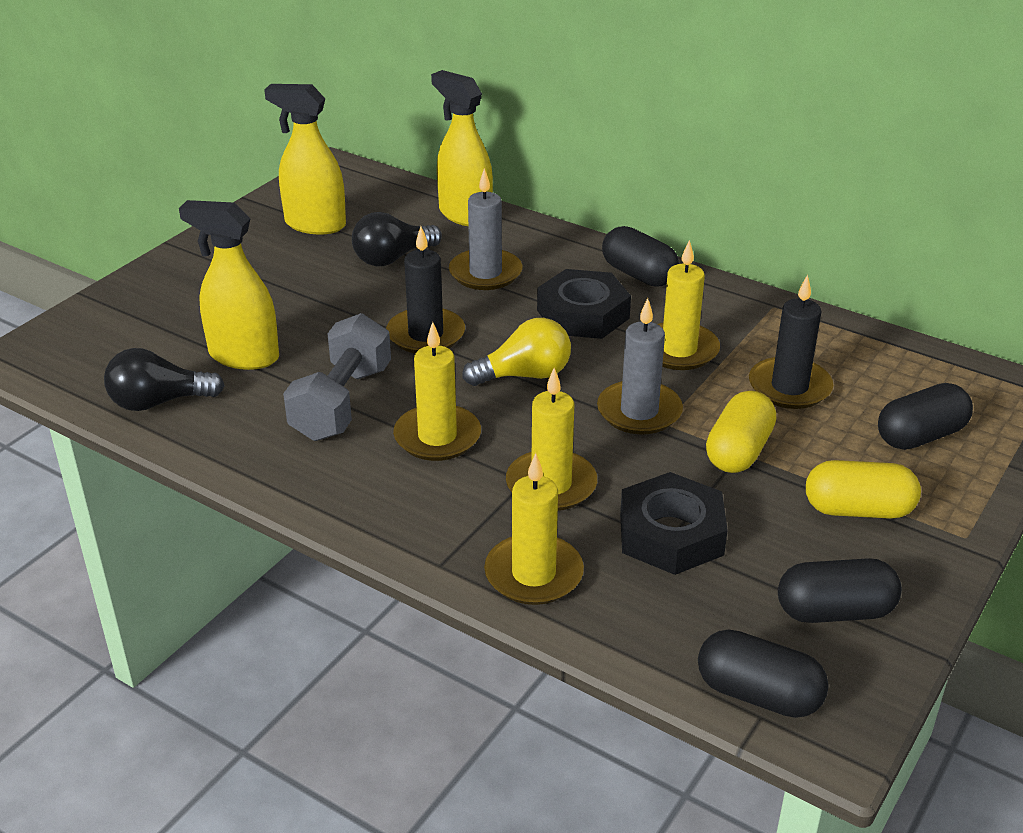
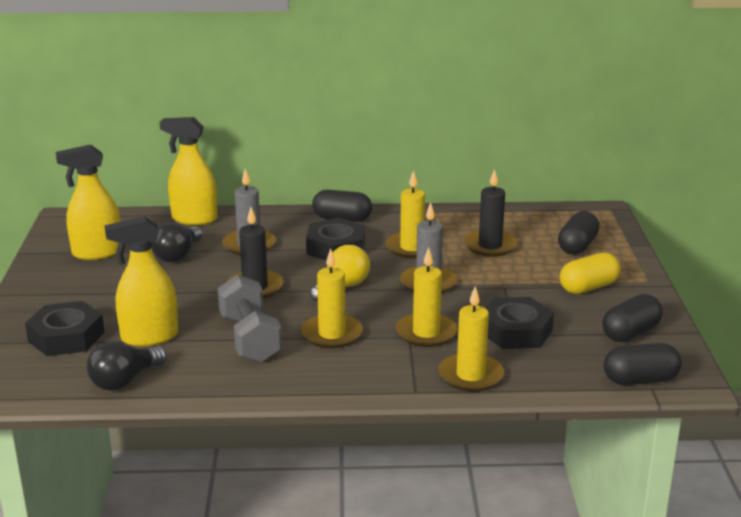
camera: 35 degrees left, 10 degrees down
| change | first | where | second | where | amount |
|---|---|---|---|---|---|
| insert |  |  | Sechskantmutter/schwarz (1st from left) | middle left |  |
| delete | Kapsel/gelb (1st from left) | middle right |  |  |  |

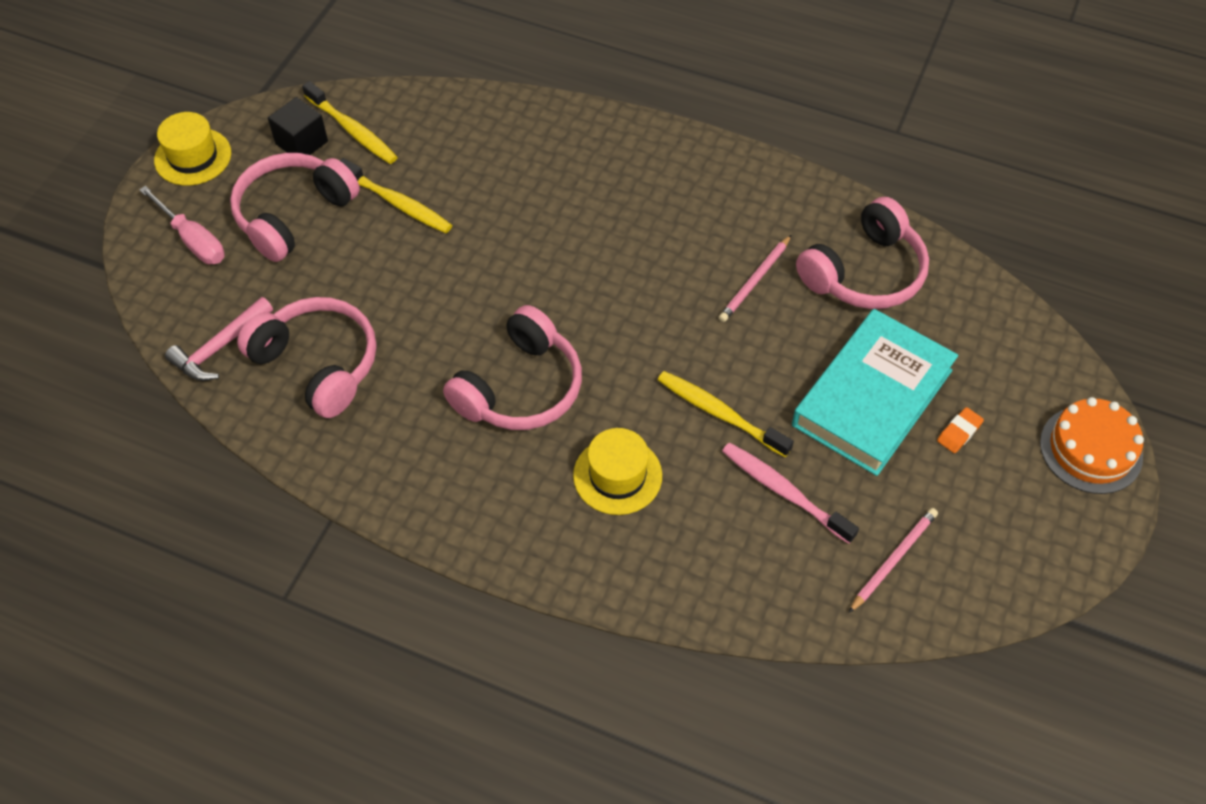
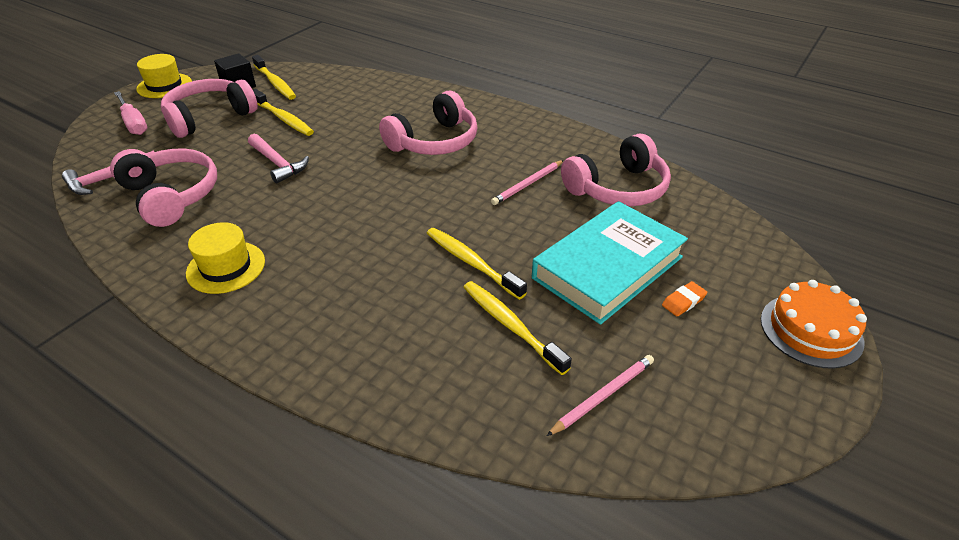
camera: 10 degrees right, 15 degrees down
| change | first | where | second | where | amount |
|---|---|---|---|---|---|
| move | Hut/gelb (2nd from left) | centre |  | middle left |  |
| insert |  |  | Hammer/rosa (2nd from left) | top left |  |
| move | Kopfhörer/rosa (3rd from left) | centre |  | top centre |  |
| recolor | Zahnbürste/rosa | centre | Zahnbürste/gelb (4th from left) | centre |  |

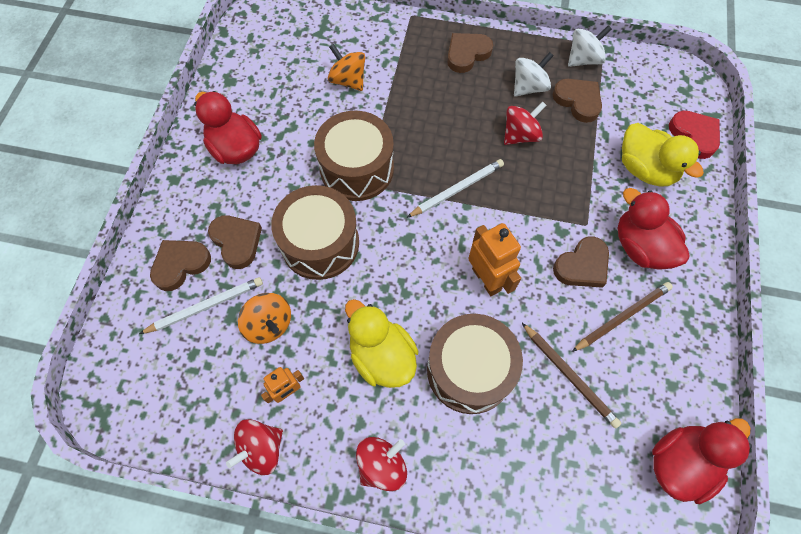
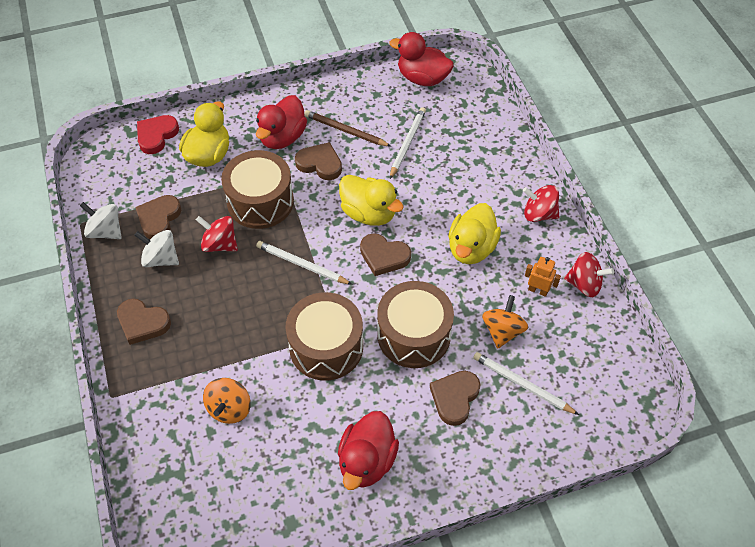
camera: 120 degrees left, 10 degrees down
| change | first | where | second | where | amount |
|---|---|---|---|---|---|
| move | Trommel/braun (3rd from left in the first image) | bottom centre | Trommel/braun (1st from left) | centre |  |
| replace | Roboter/orange (2nd from left) | centre | Ente/gelb (2nd from left) | centre |  |
| move | Herz/braun (1st from left in the first image) | middle left | Herz/braun (4th from left) | centre |  |
| recolor | Bleistift/braun (1st from left) | bottom right | Bleistift/weiß (2nd from left) | top centre |  |

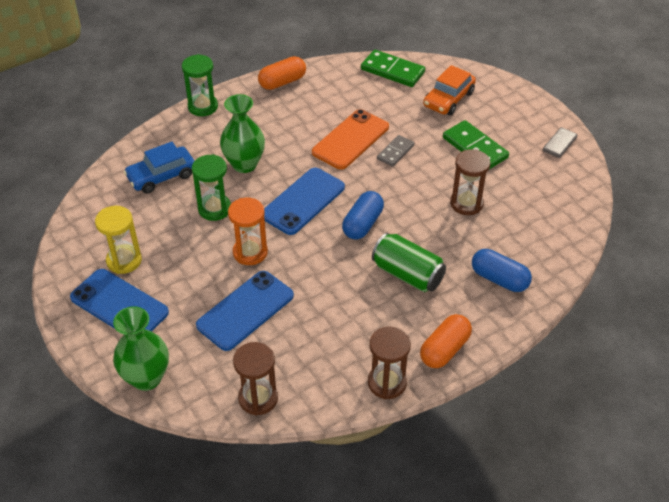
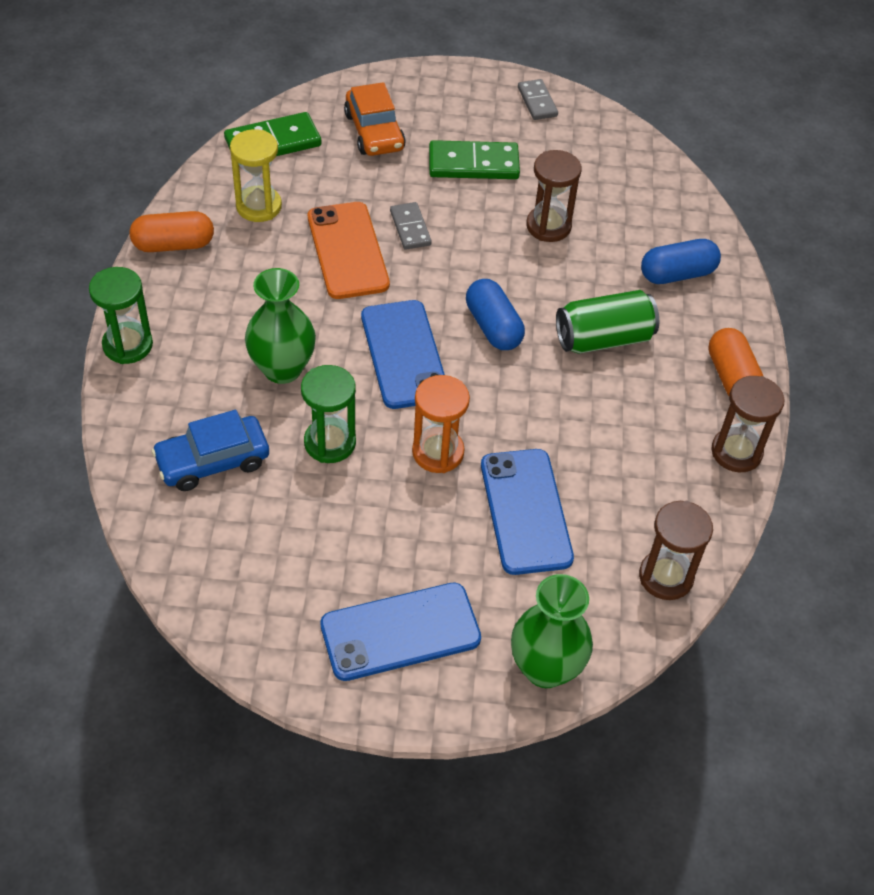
camera: 55 degrees left, 5 degrees up
| change | first | where | second | where | amount |
|---|---|---|---|---|---|
| rotate | Kapsel/orange (1st from left) | top centre |  | top left | 75 degrees clockwise |
| rotate | Auto/blau | middle left |  | middle left | 60 degrees clockwise |
| move | Sanduhr/gelb | middle left |  | top left |  |

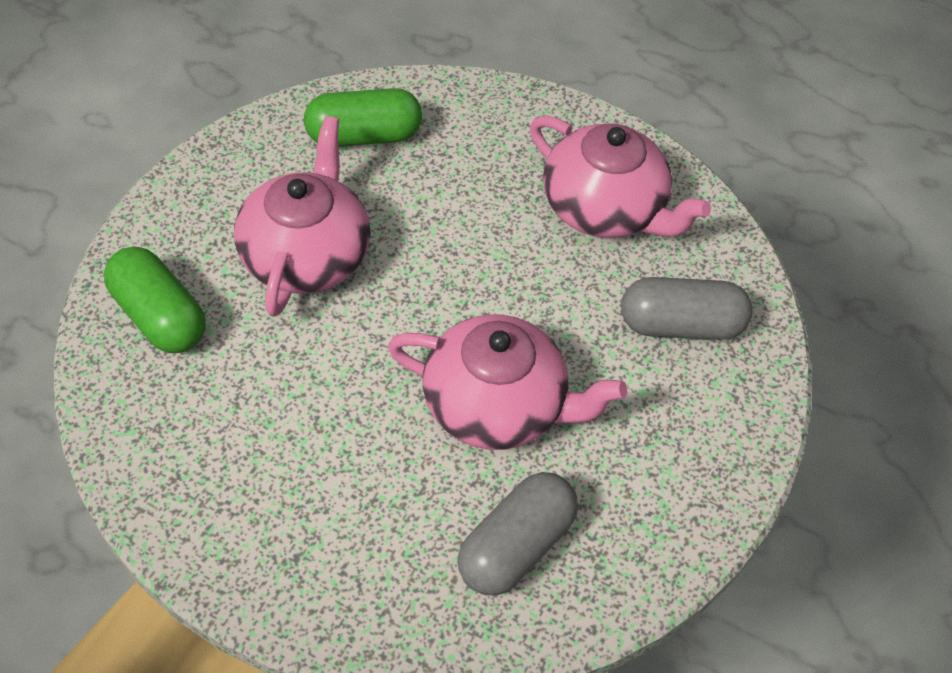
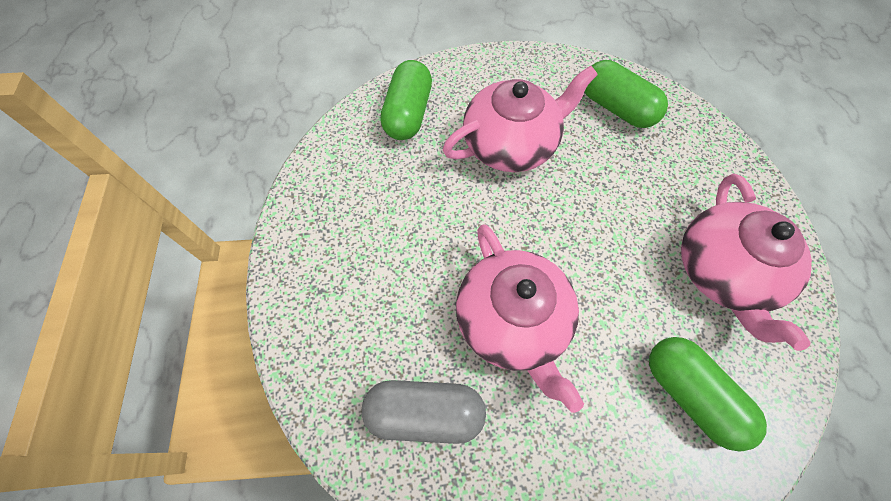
camera: 55 degrees right, 10 degrees up
| change | first | where | second | where | amount |
|---|---|---|---|---|---|
| recolor | Kapsel/grau (2nd from left) | middle right | Kapsel/grün (3rd from left) | bottom right |  |

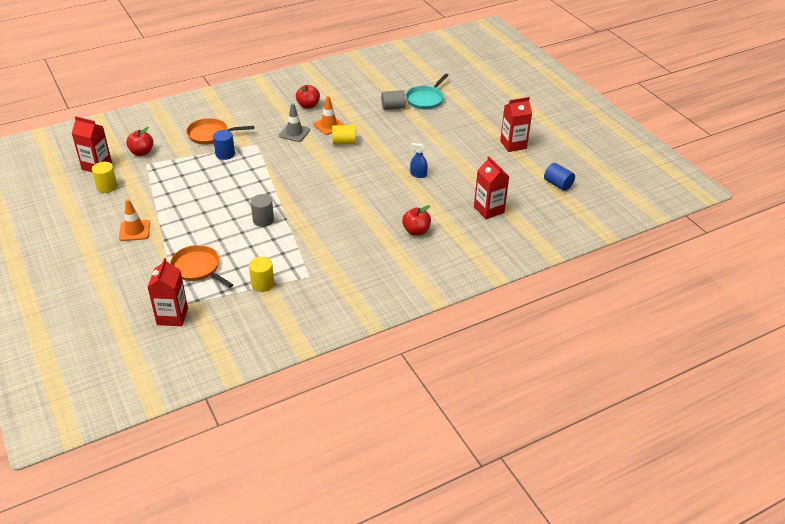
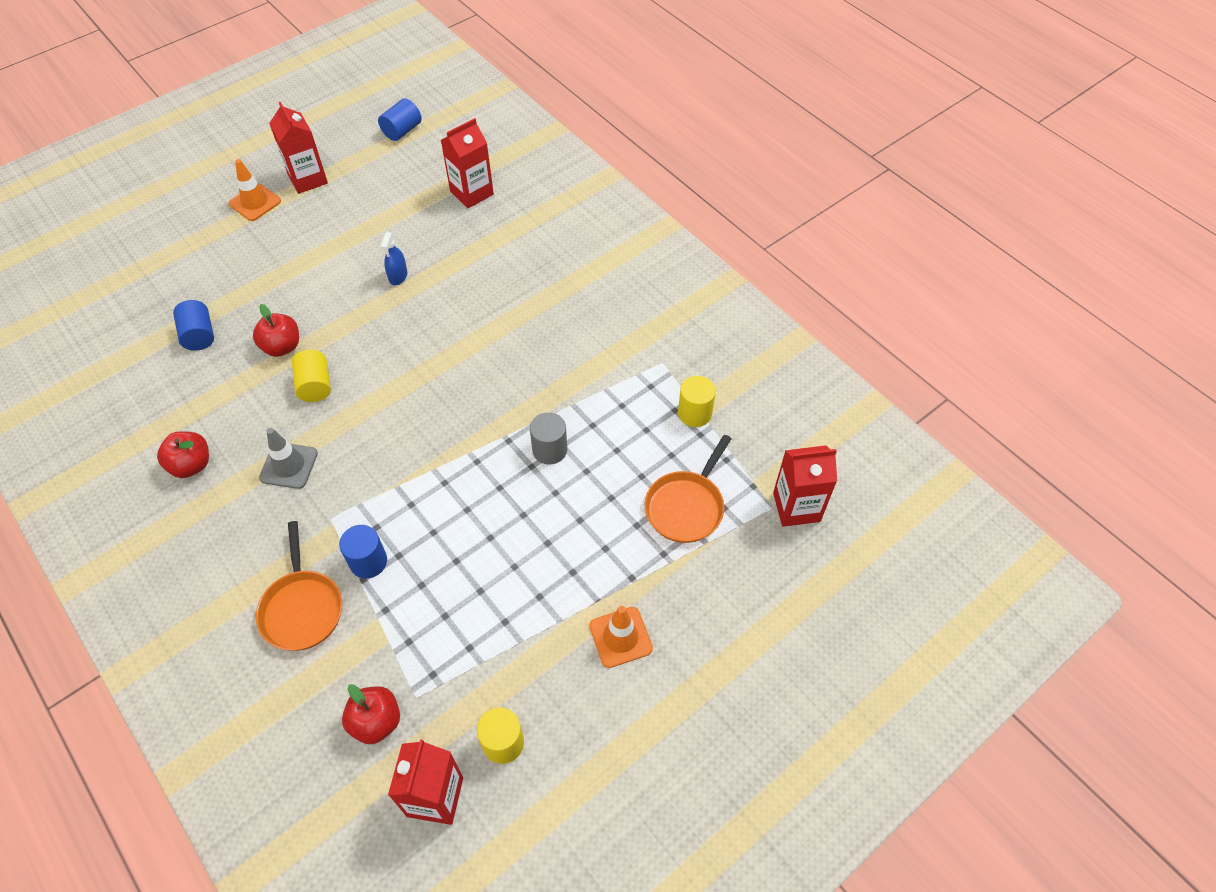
camera: 100 degrees left, 15 degrees up
| change | first | where | second | where | amount |
|---|---|---|---|---|---|
| recolor | Vollzylinder/grau (2nd from left) | top centre | Vollzylinder/blau (1st from left) | middle left |  |
| move | Leitkegel/orange (2nd from left in the first image) | top centre | Leitkegel/orange (1st from left) | top left |  |
| move | Apfel/rot (3rd from left in the first image) | centre | Apfel/rot (2nd from left) | middle left |  |
| delete | Pfanne/türkis | top centre |  |  |  |

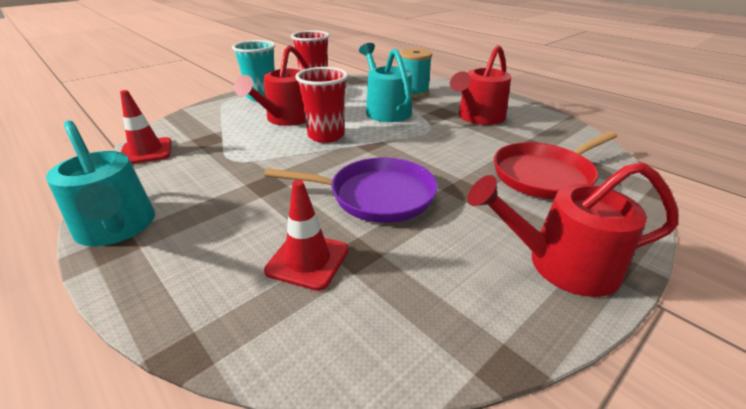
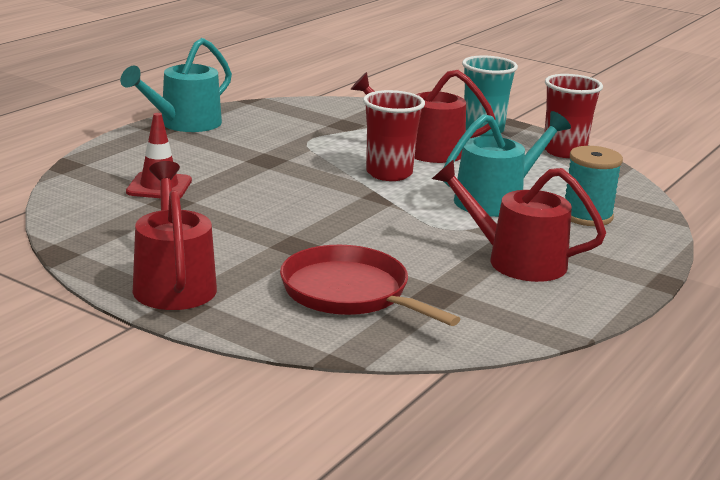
camera: 75 degrees right, 10 degrees down
| change | first | where | second | where | amount |
|---|---|---|---|---|---|
| delete | Leitkegel/rot (1st from left) | top left |  |  |  |
| delete | Pfanne/lila | centre |  |  |  |

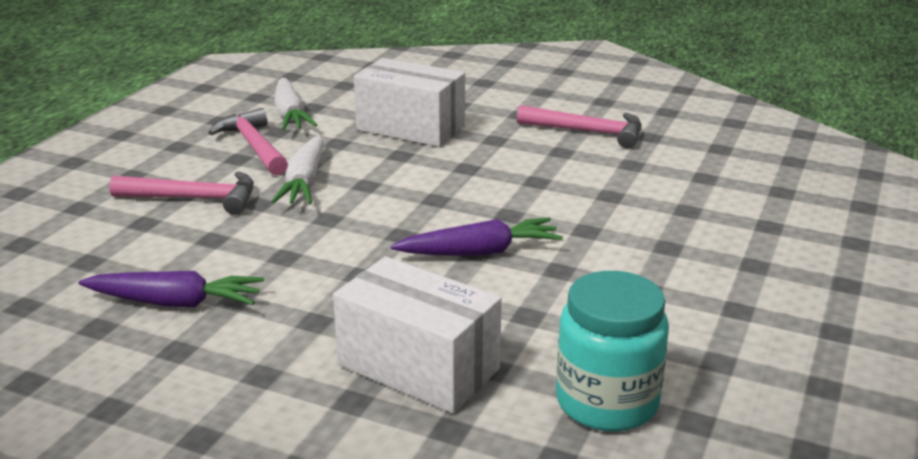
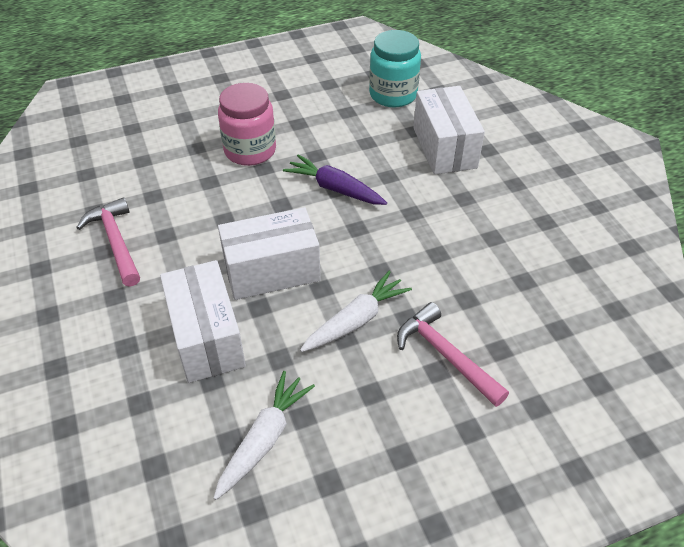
camera: 135 degrees left, 20 degrees up
| change | first | where | second | where | amount |
|---|---|---|---|---|---|
| insert |  |  | Einmachglas/rosa | top centre |  |
| insert |  |  | Schachtel/weiß (2nd from left) | centre |  |
| delete | Karotte/lila (1st from left) | middle left |  |  |  |
| delete | Hammer/rosa (2nd from left) | top left |  |  |  |

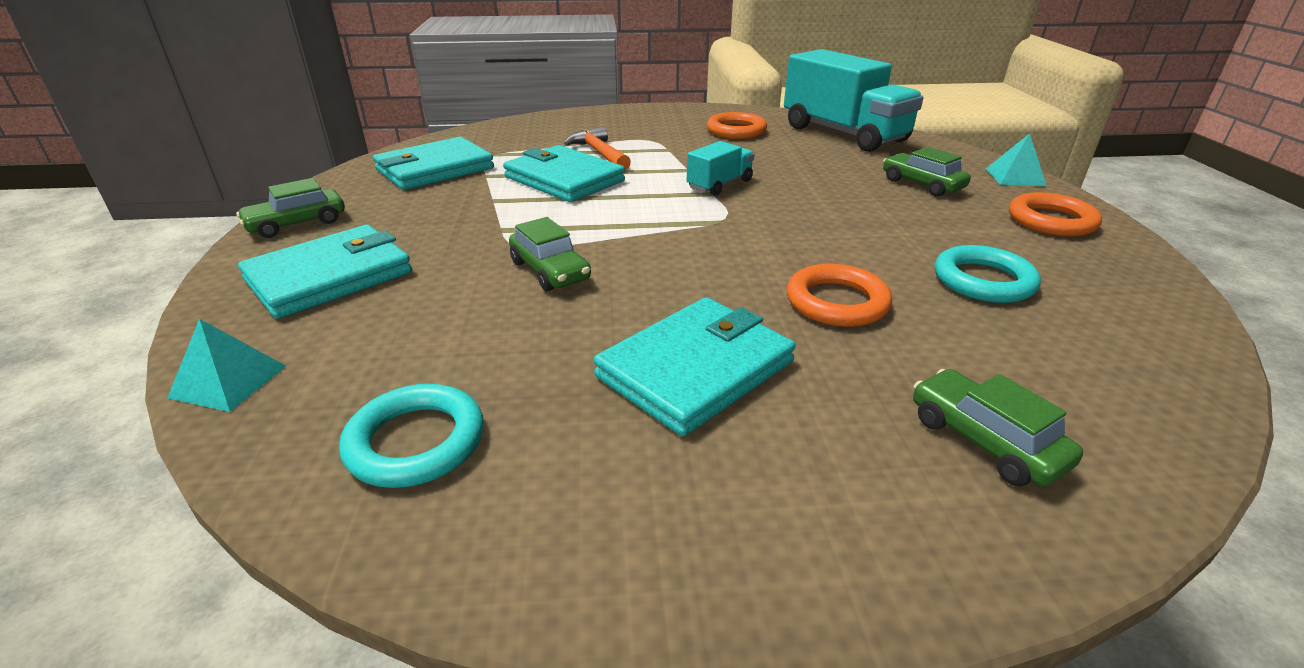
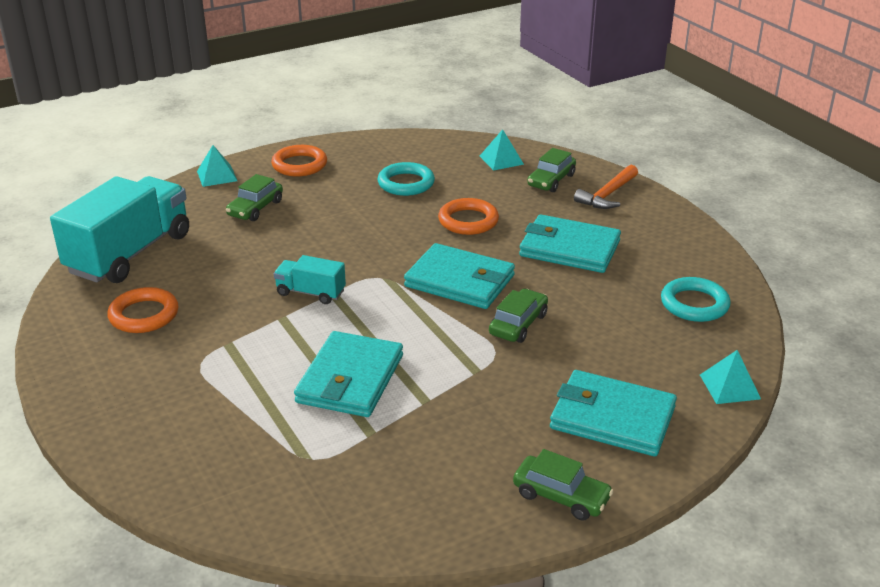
camera: 115 degrees left, 0 degrees up
| change | first | where | second | where | amount |
|---|---|---|---|---|---|
| move | Geldbörse/türkis (2nd from left) | top left |  | centre |  |
| insert |  |  | Pyramide/türkis (2nd from left) | top centre |  |
| move | Hammer/orange | top centre |  | top right |  |

